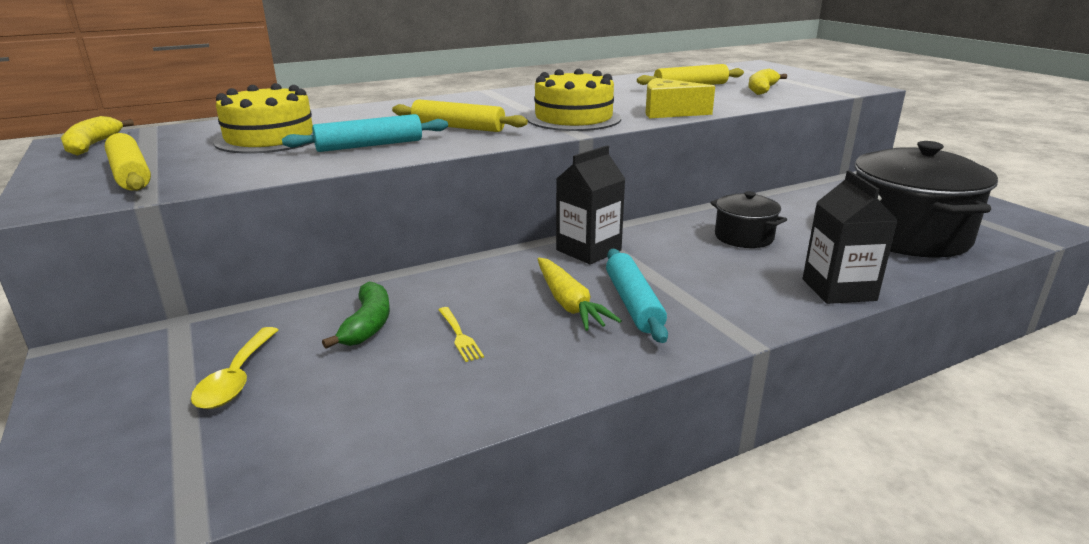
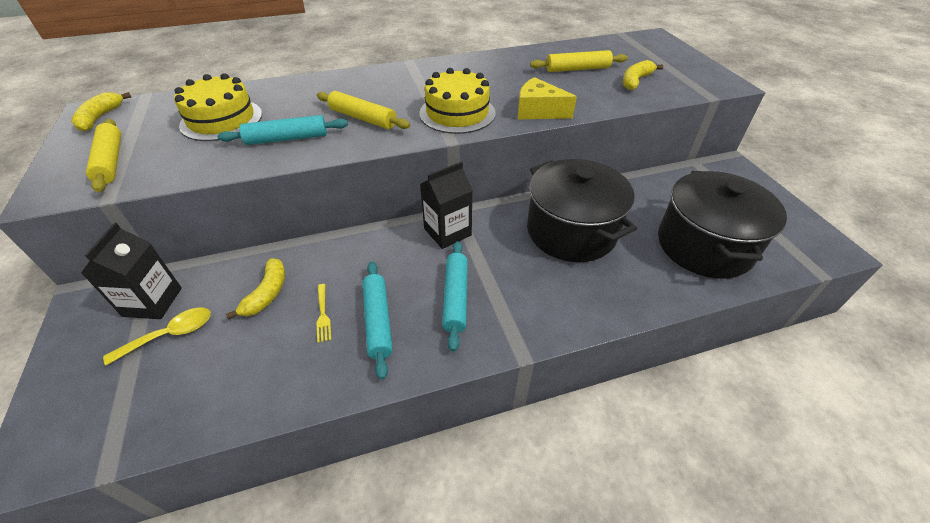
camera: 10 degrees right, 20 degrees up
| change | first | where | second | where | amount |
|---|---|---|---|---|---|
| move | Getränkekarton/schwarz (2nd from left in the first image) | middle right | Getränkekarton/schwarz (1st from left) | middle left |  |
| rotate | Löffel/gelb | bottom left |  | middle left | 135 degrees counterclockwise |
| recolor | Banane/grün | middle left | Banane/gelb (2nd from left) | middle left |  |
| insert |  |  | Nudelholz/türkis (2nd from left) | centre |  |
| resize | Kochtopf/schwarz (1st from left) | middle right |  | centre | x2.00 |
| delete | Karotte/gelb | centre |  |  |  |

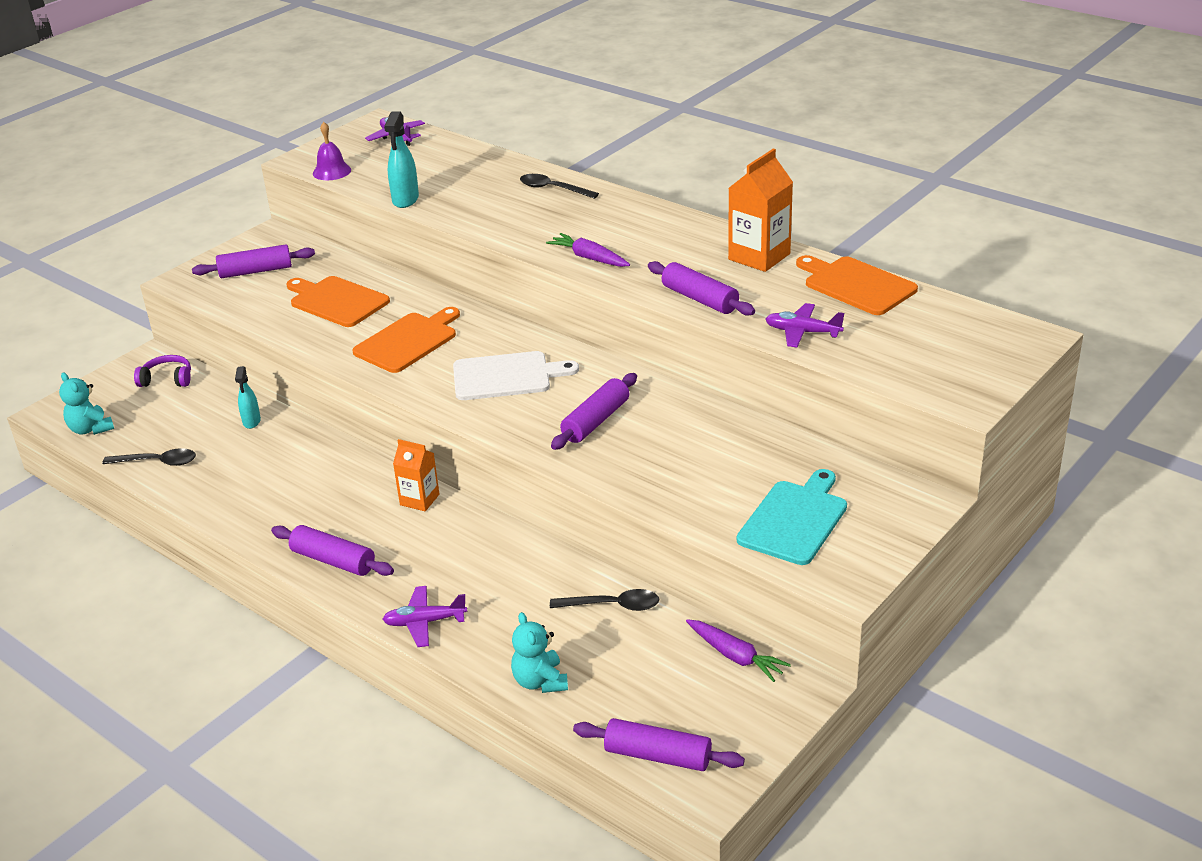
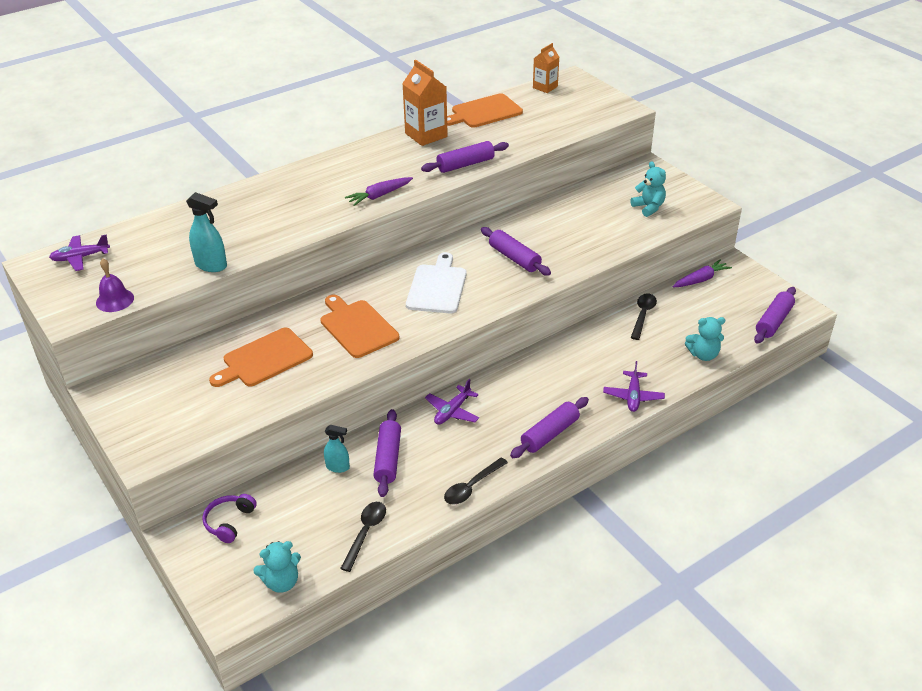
camera: 75 degrees left, 5 degrees up
| change | first | where | second | where | amount |
|---|---|---|---|---|---|
| move | Nudelholz/lila (1st from left) | top left |  | centre |  |
| move | Flugzeug/lila (3rd from left in the first image) | middle right | Flugzeug/lila (2nd from left) | centre |  |
| move | Löffel/schwarz (2nd from left) | top centre |  | bottom centre |  |
| move | Getränkekarton/orange (1st from left in the first image) | centre | Getränkekarton/orange (2nd from left) | top centre |  |
| replace | Schneidebrett/türkis | centre | Teddybär/türkis (2nd from left) | top right |  |

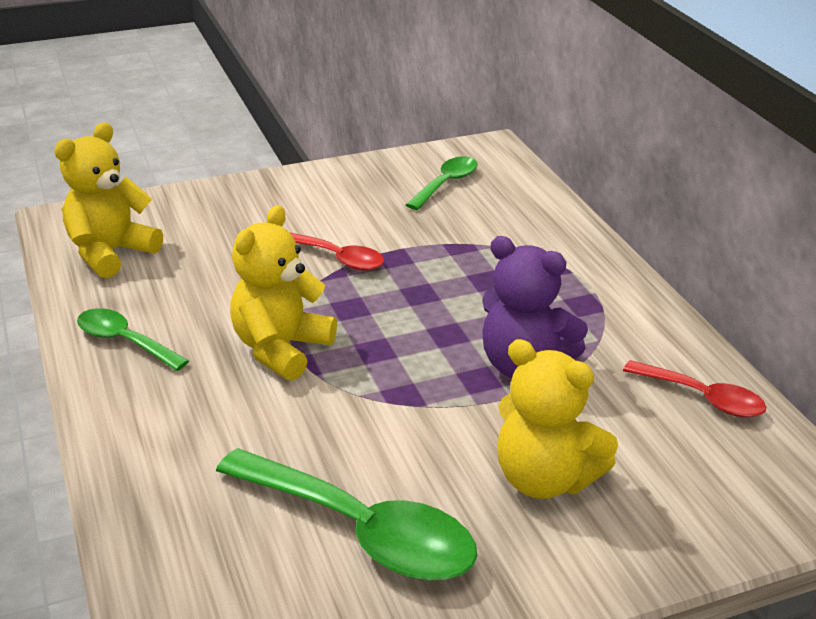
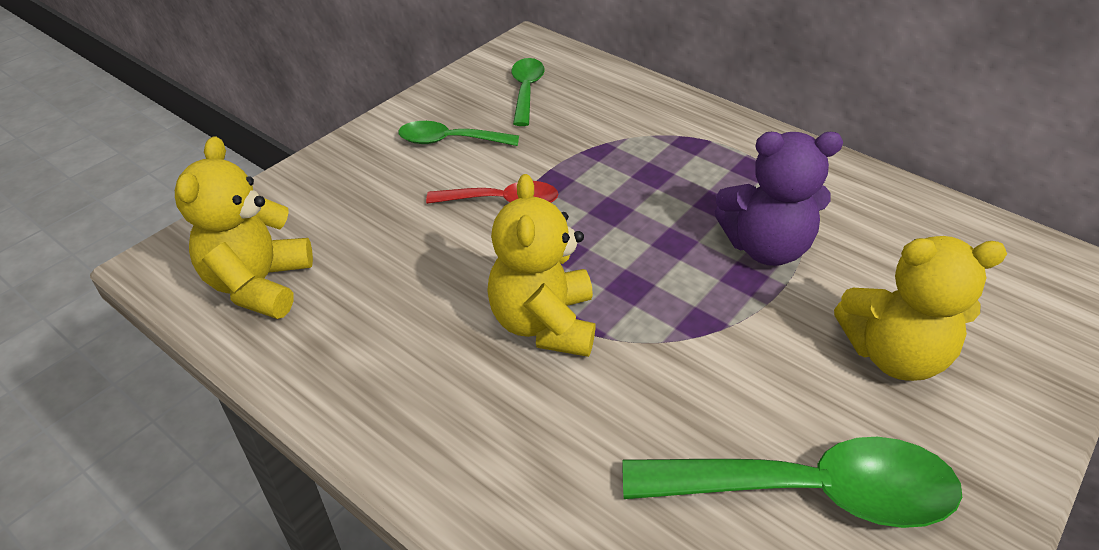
camera: 30 degrees left, 10 degrees up
| change | first | where | second | where | amount |
|---|---|---|---|---|---|
| move | Löffel/grün (1st from left) | middle left |  | top centre |  |
| delete | Löffel/rot (2nd from left) | middle right |  |  |  |

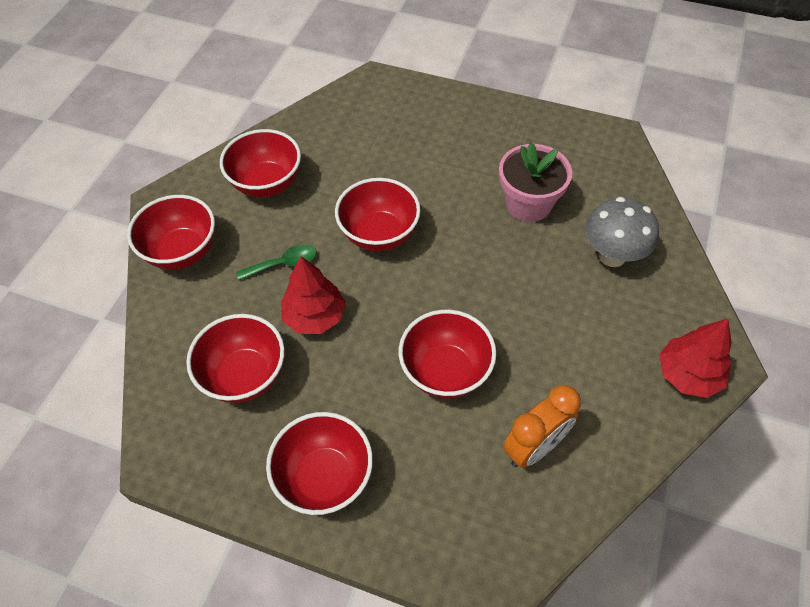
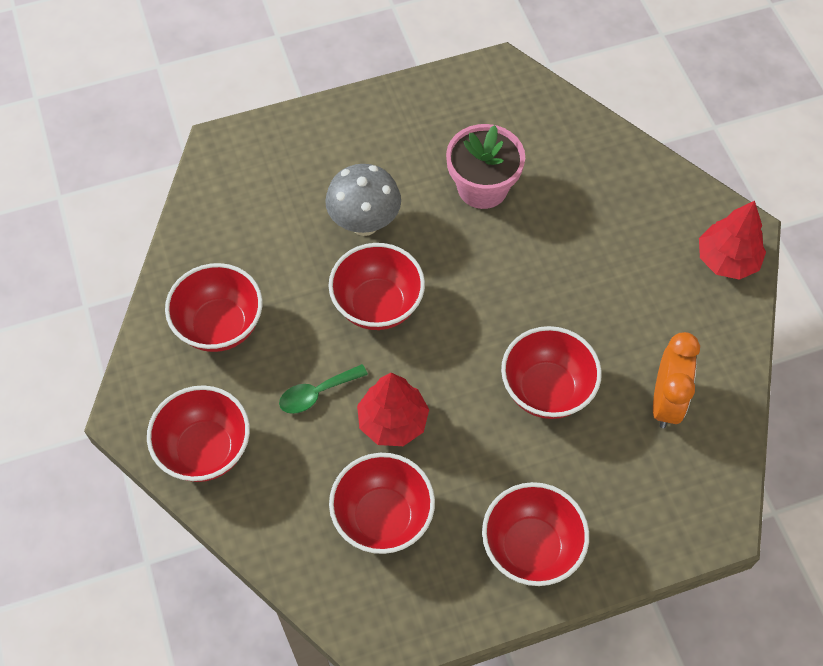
camera: 40 degrees left, 5 degrees up
| change | first | where | second | where | amount |
|---|---|---|---|---|---|
| rotate | Löffel/grün | centre |  | centre | 150 degrees counterclockwise |
| move | Pilz/grau | middle right |  | top centre |  |

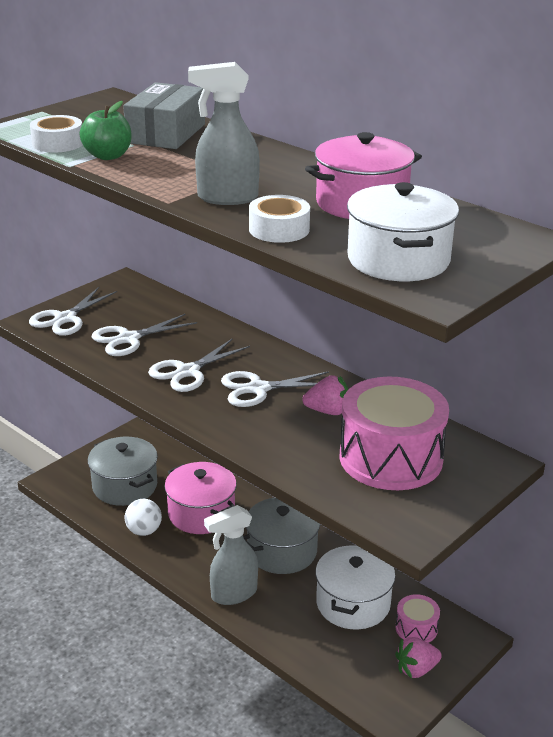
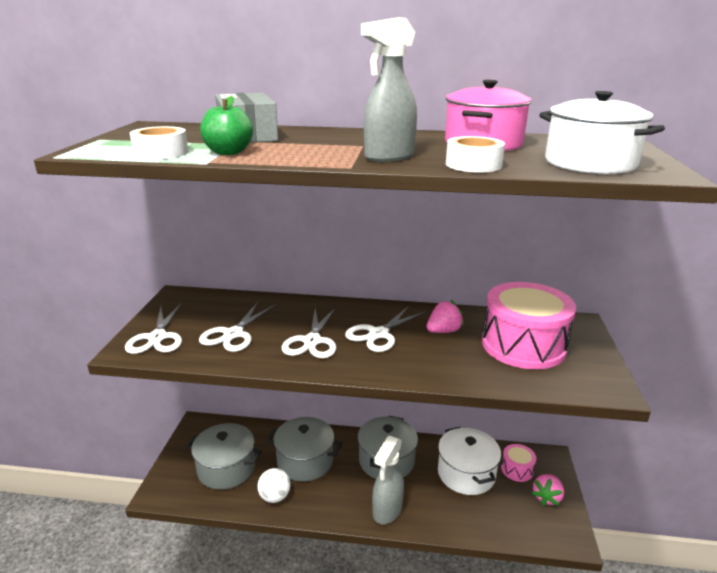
camera: 35 degrees left, 5 degrees down
| change | first | where | second | where | amount |
|---|---|---|---|---|---|
| recolor | Kochtopf/rosa (1st from left) | bottom centre | Kochtopf/grau (2nd from left) | bottom centre |  |

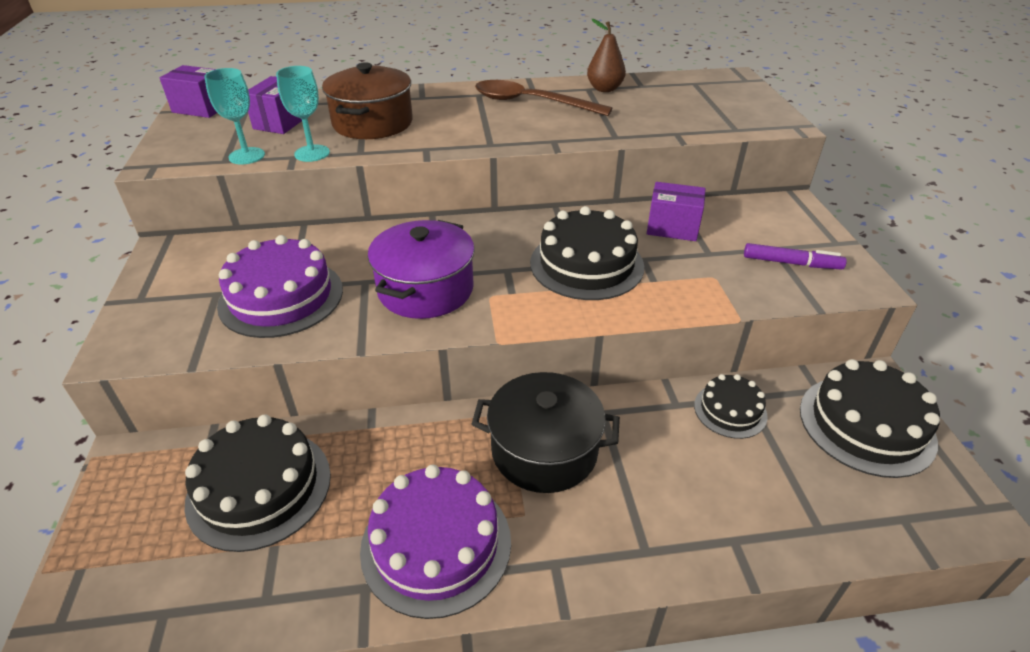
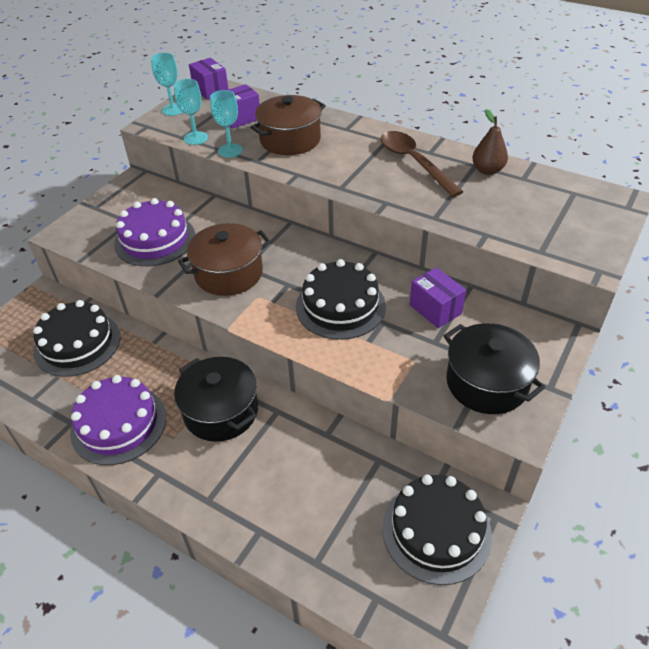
camera: 40 degrees right, 5 degrees up
| change | first | where | second | where | amount |
|---|---|---|---|---|---|
| insert |  |  | Kelch/türkis (1st from left) | top left |  |
| recolor | Kochtopf/lila | centre | Kochtopf/braun (1st from left) | centre |  |
| replace | Filzstift/lila | middle right | Kochtopf/schwarz (2nd from left) | middle right |  |
| delete | Kuchen/schwarz (3rd from left) | middle right |  |  |  |

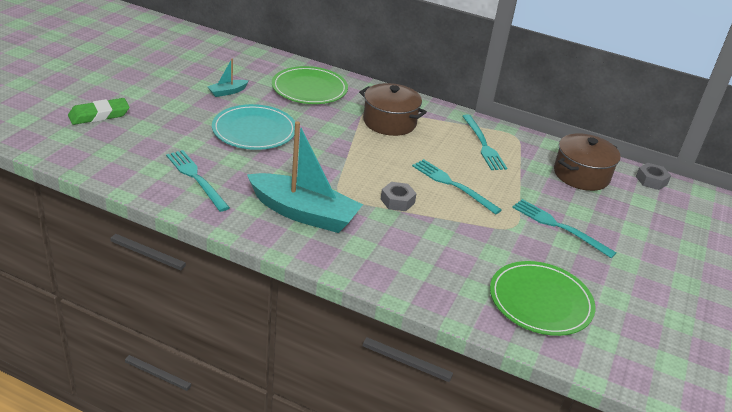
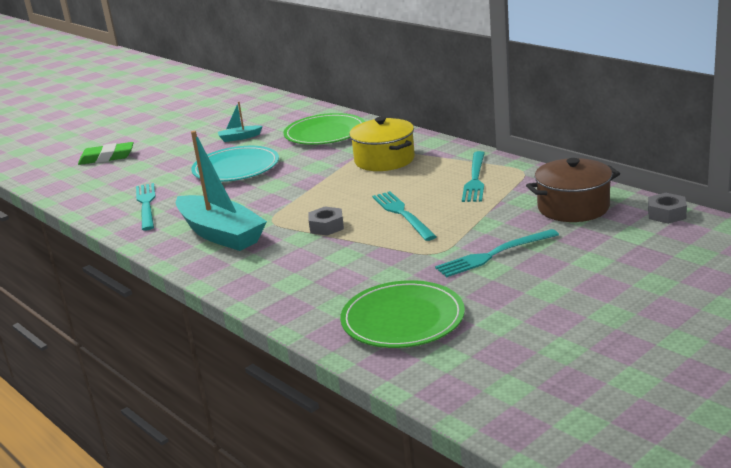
camera: 30 degrees right, 10 degrees down
| change | first | where | second | where | amount |
|---|---|---|---|---|---|
| recolor | Kochtopf/braun (1st from left) | top centre | Kochtopf/gelb | top centre |  |
| rotate | Gabel/türkis (4th from left) | middle right |  | middle right | 90 degrees counterclockwise |

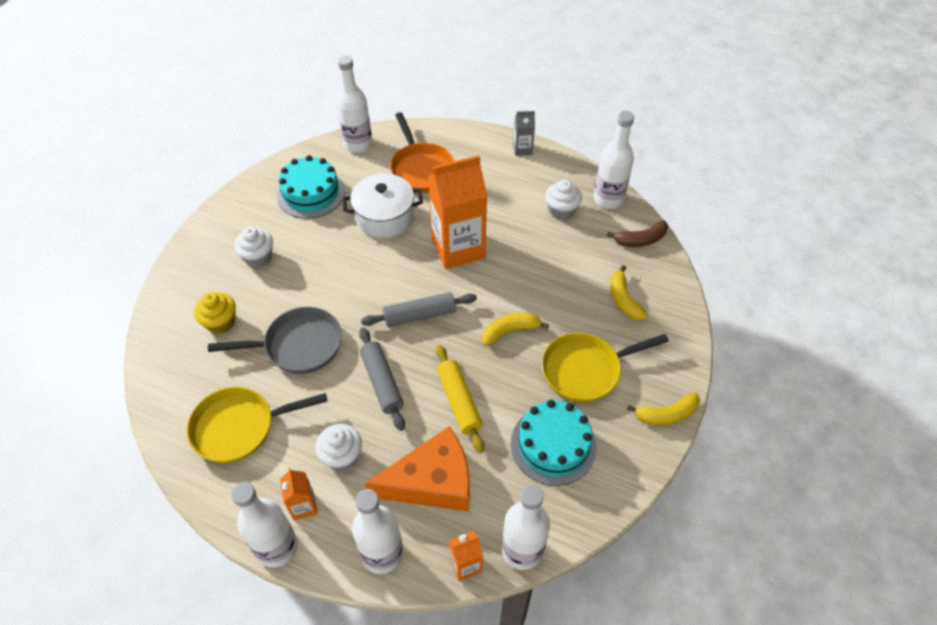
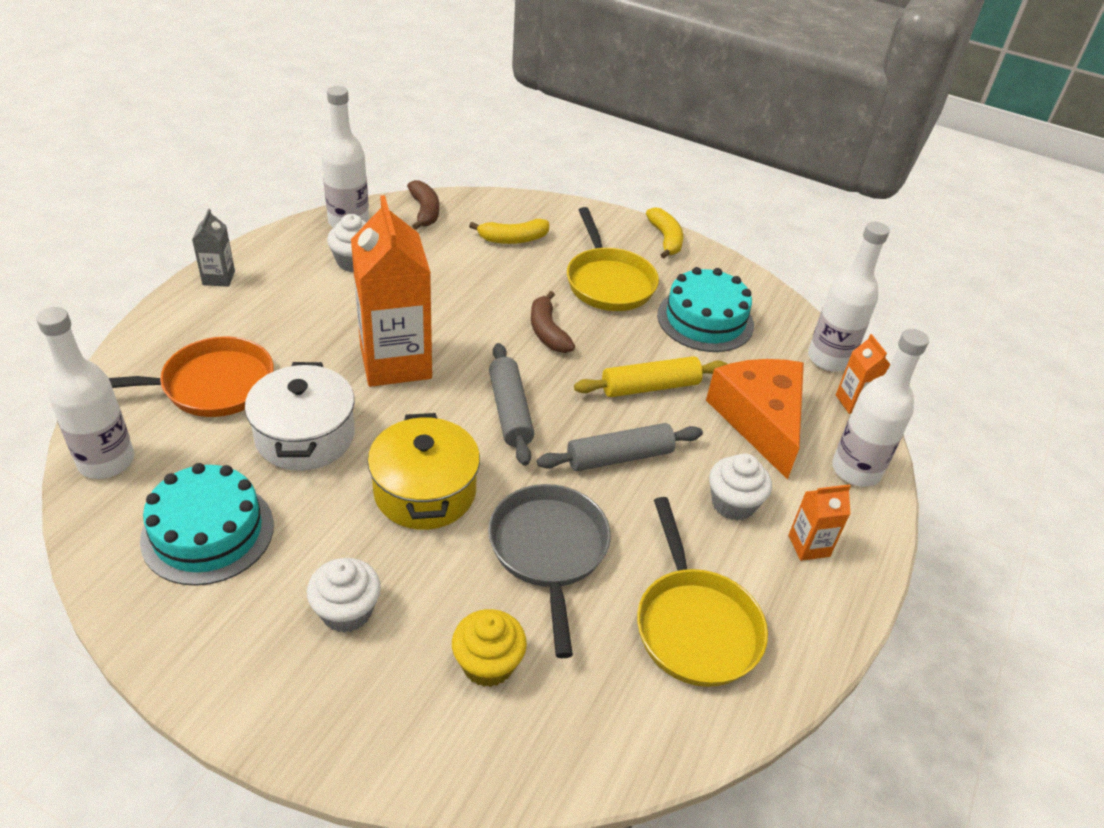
camera: 90 degrees left, 10 degrees down
| change | first | where | second | where | amount |
|---|---|---|---|---|---|
| insert |  |  | Kochtopf/gelb | centre |  |
| recolor | Banane/gelb (1st from left) | centre | Banane/braun (2nd from left) | centre |  |
| delete | Flasche/weiß (1st from left) | bottom left |  |  |  |

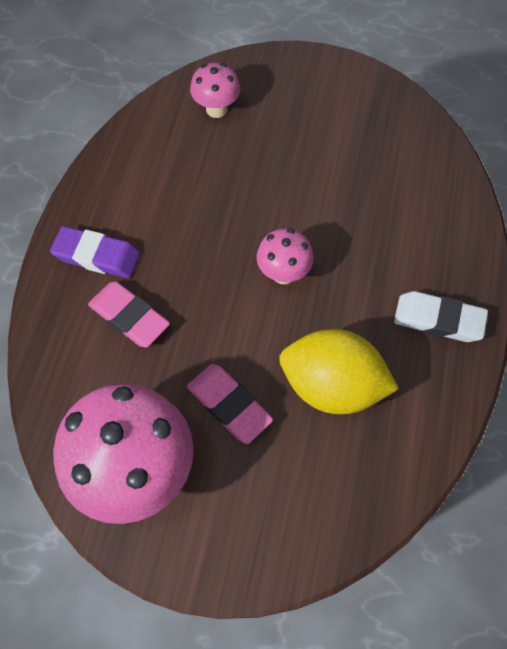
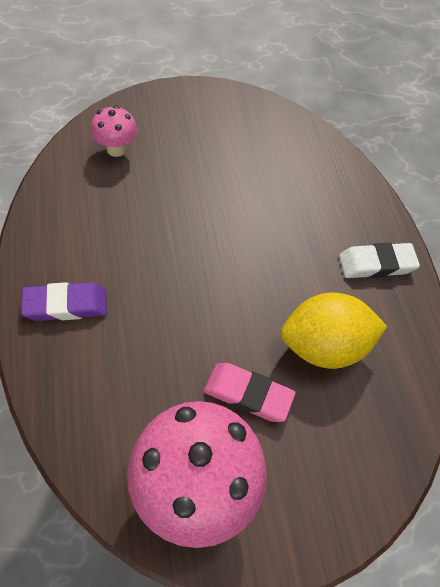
camera: 30 degrees left, 5 degrees down
| change | first | where | second | where | amount |
|---|---|---|---|---|---|
| delete | Radiergummi/rosa (1st from left) | middle left |  |  |  |
| delete | Pilz/rosa (3rd from left) | centre |  |  |  |

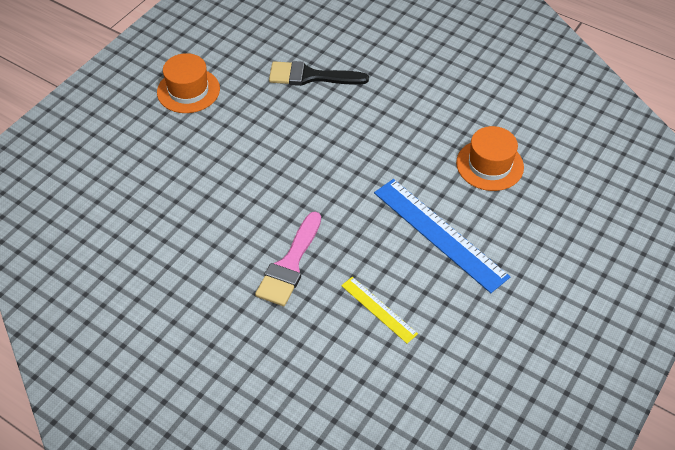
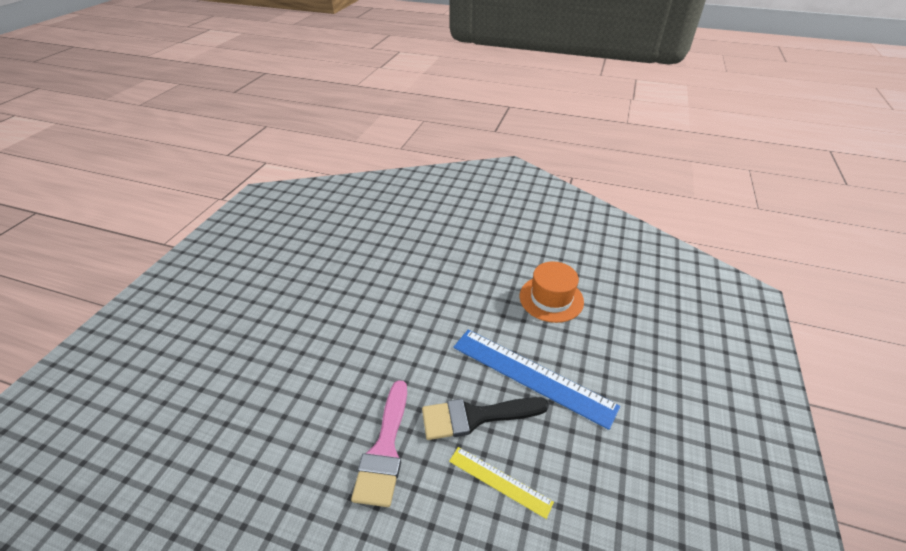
camera: 15 degrees left, 10 degrees down
| change | first | where | second | where | amount |
|---|---|---|---|---|---|
| move | Pinsel/schwarz | top centre |  | bottom centre |  |
| delete | Hut/orange (1st from left) | top left |  |  |  |

